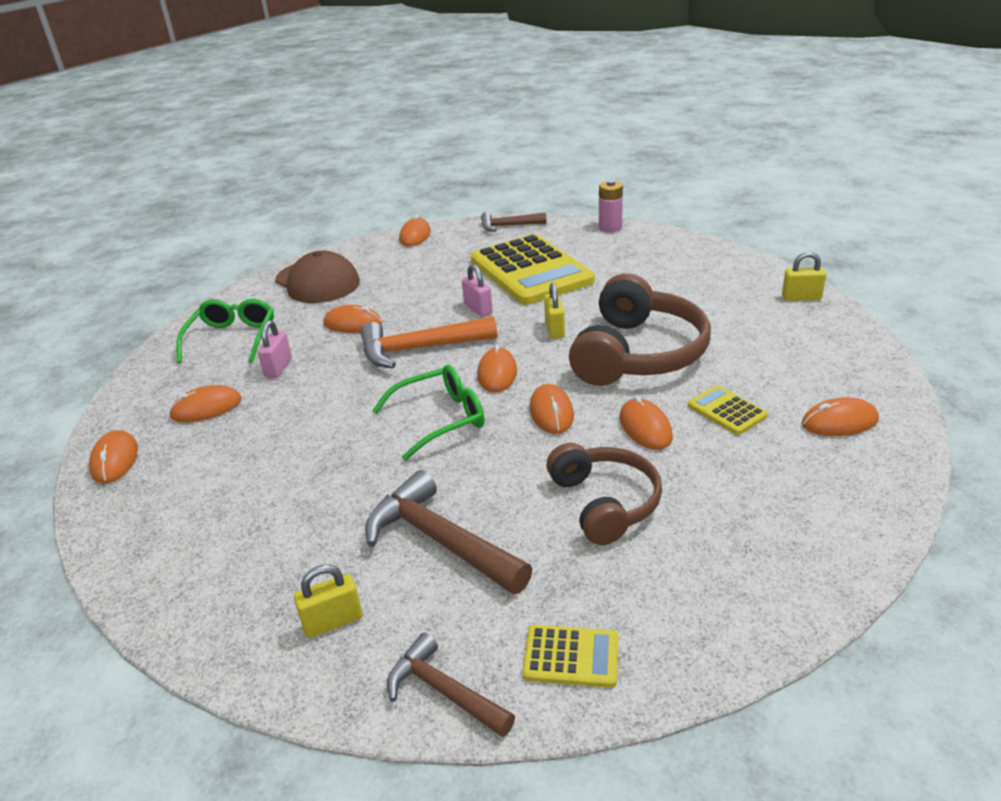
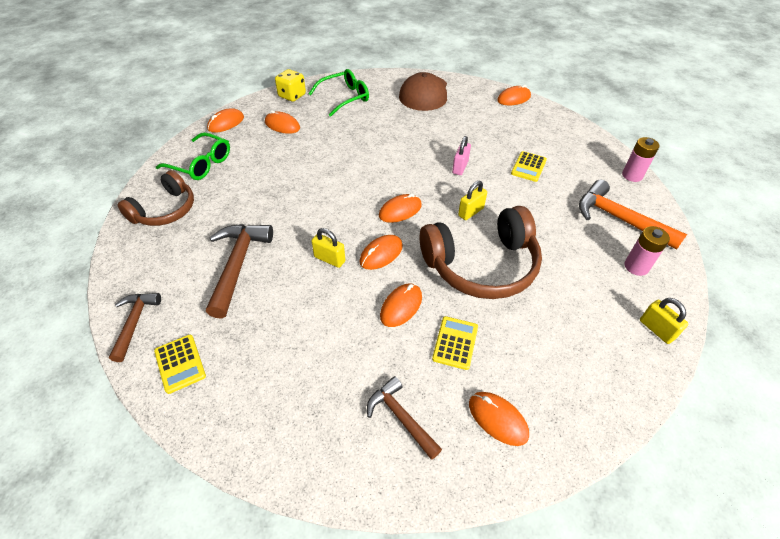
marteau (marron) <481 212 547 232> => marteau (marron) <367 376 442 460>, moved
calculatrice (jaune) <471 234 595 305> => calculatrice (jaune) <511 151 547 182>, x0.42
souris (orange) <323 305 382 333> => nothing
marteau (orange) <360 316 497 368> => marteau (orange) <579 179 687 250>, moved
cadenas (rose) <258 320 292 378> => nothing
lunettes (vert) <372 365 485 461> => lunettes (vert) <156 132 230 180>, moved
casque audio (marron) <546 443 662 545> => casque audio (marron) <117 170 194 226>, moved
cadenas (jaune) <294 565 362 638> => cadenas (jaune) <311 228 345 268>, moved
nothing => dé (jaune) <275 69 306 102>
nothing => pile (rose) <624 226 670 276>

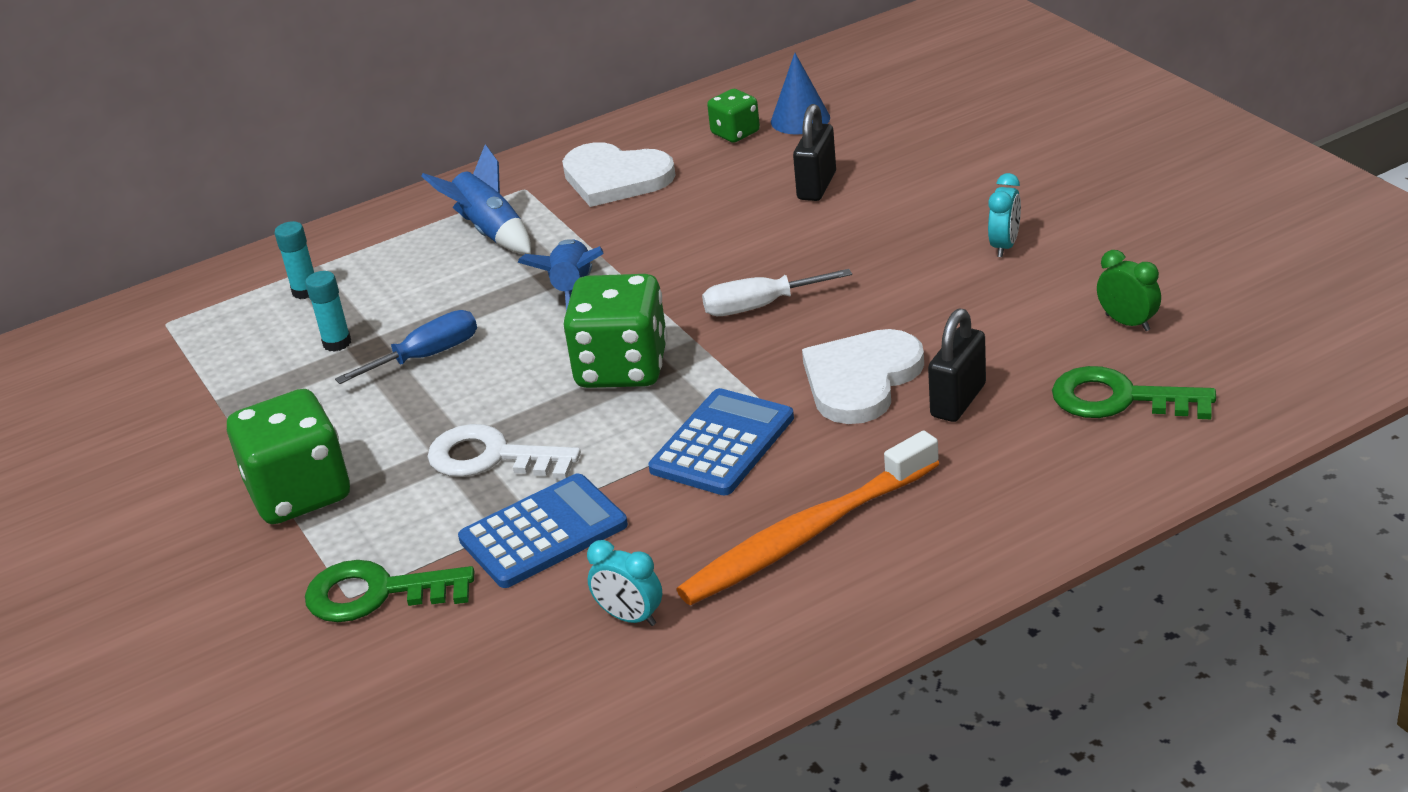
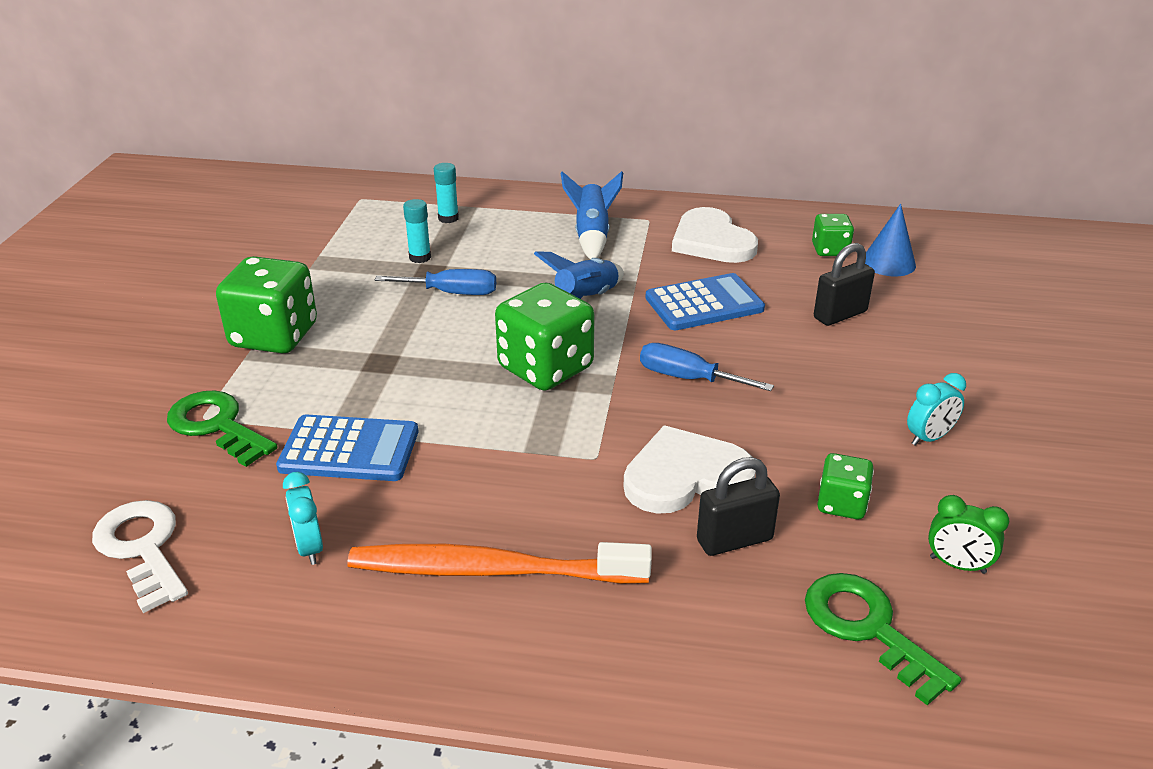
réveil (vert) <1097 250 1161 331> => réveil (vert) <928 495 1009 574>, 120 degrees clockwise
tournevis (blanc) <702 269 852 316> => tournevis (bleu) <640 343 774 391>
calculatrice (bleu) <648 388 794 495> => calculatrice (bleu) <645 273 765 330>, moved
clé (blanc) <427 424 581 479> => clé (blanc) <92 500 188 613>, moved
nothing => dé (vert) <817 453 874 519>

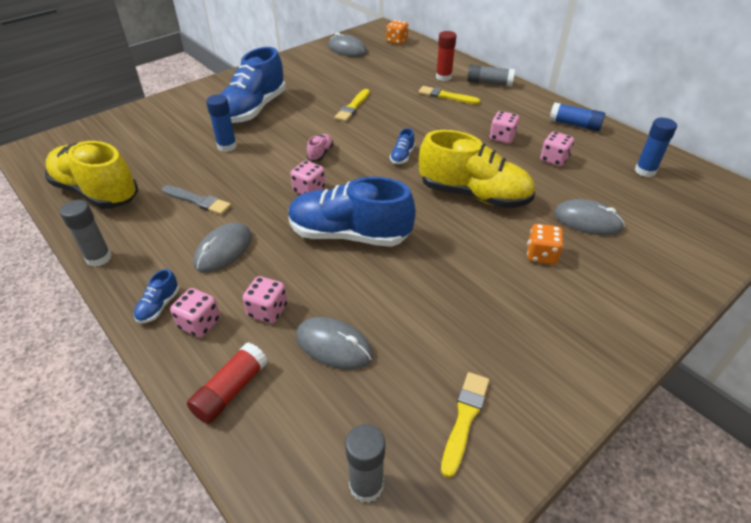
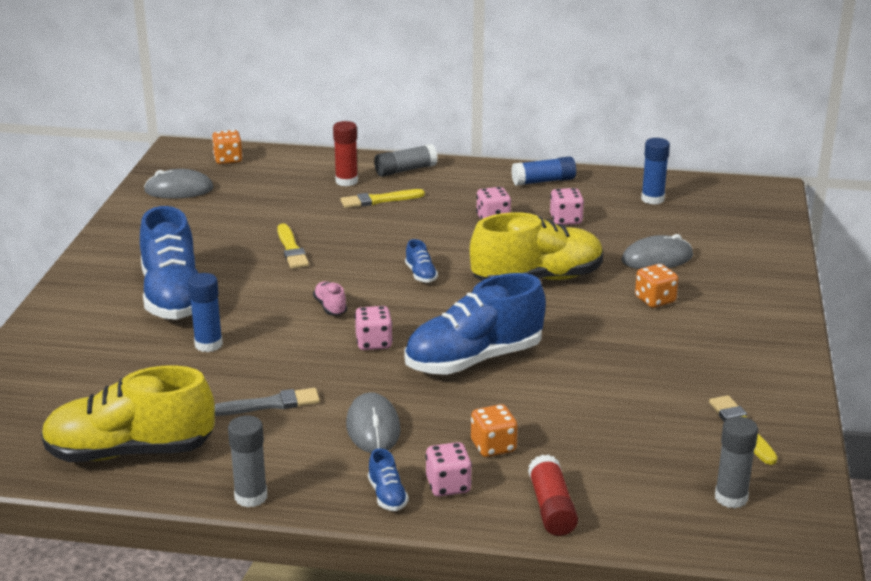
dé (rose) <243 276 287 324> => dé (orange) <471 404 518 457>
souris (gris) <296 317 373 370> => nothing

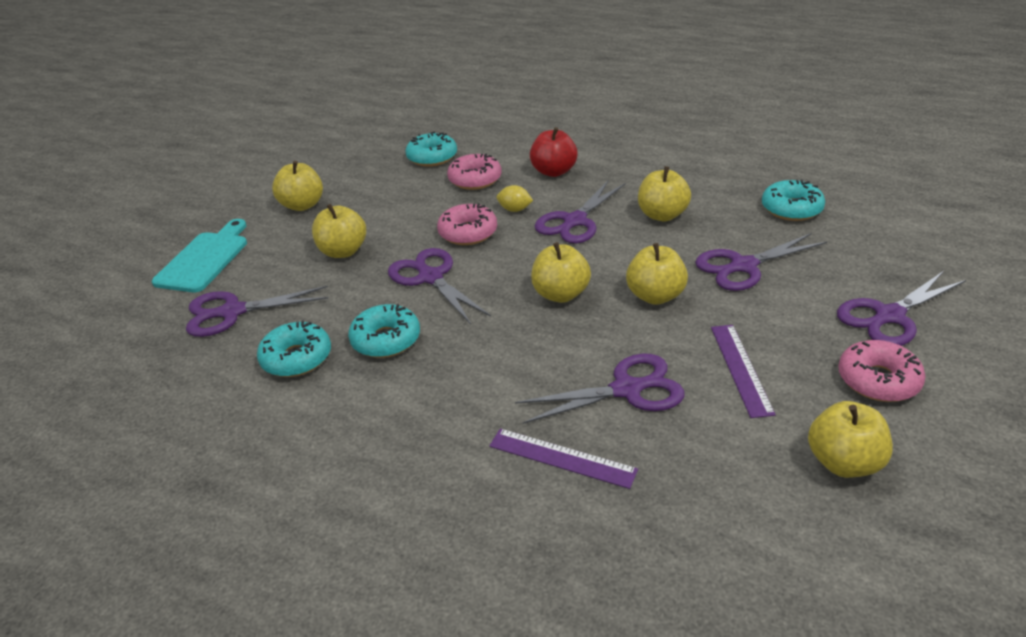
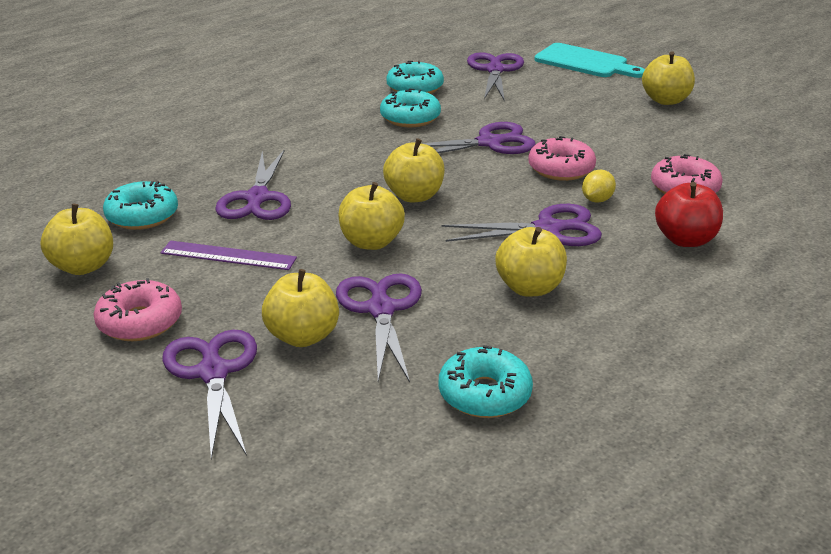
beignet (turquoise) <405 132 457 167> => beignet (turquoise) <103 181 178 230>, moved
ciseaux (violet) <535 180 626 244> => ciseaux (violet) <442 204 602 246>, 120 degrees clockwise
pomme (jaune) <312 204 366 258> => pomme (jaune) <262 269 339 347>, moved
règle (violet) <489 428 638 489> => nothing

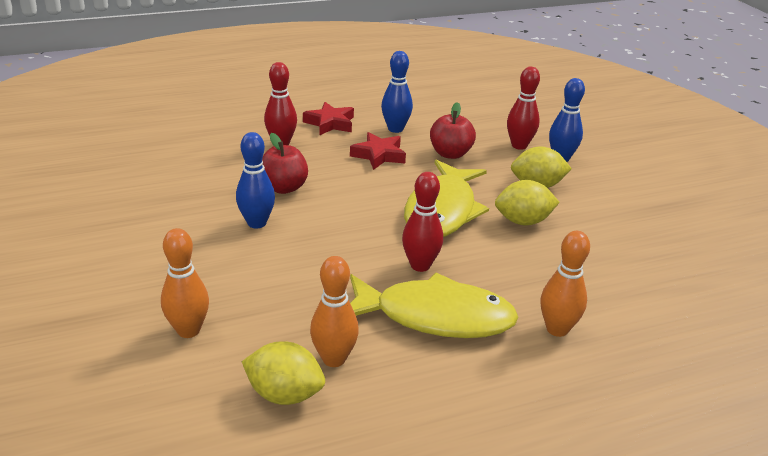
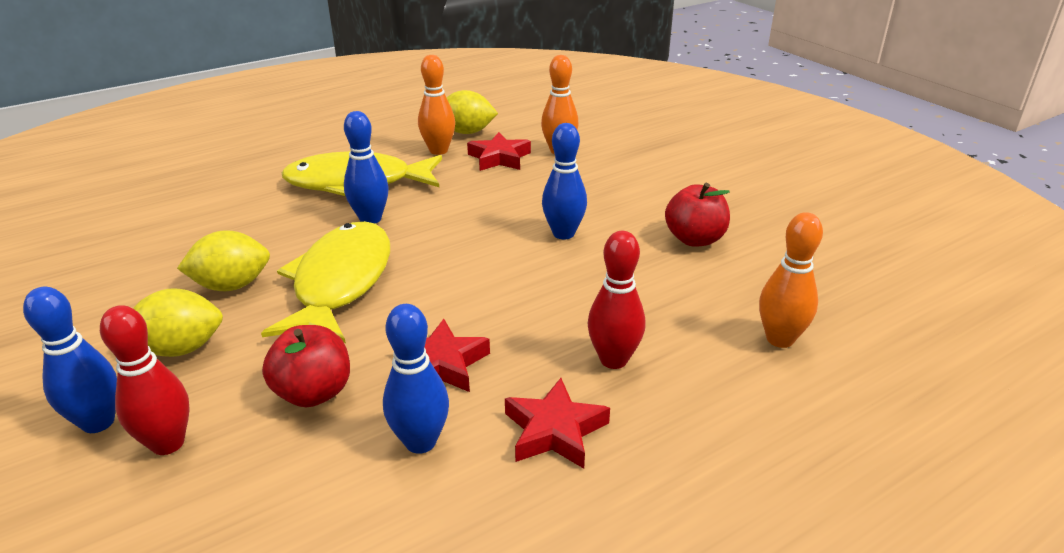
pomme (rouge) <262 133 308 194> => pomme (rouge) <665 183 730 247>, moved
quille (rouge) <402 172 443 272> => quille (bleu) <344 111 389 224>
quille (orange) <540 231 590 337> => quille (orange) <759 212 823 348>, moved
nothing => étoile (rouge) <467 132 531 171>

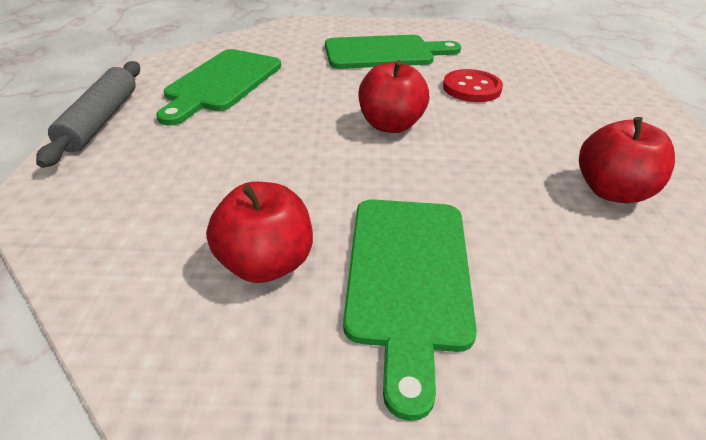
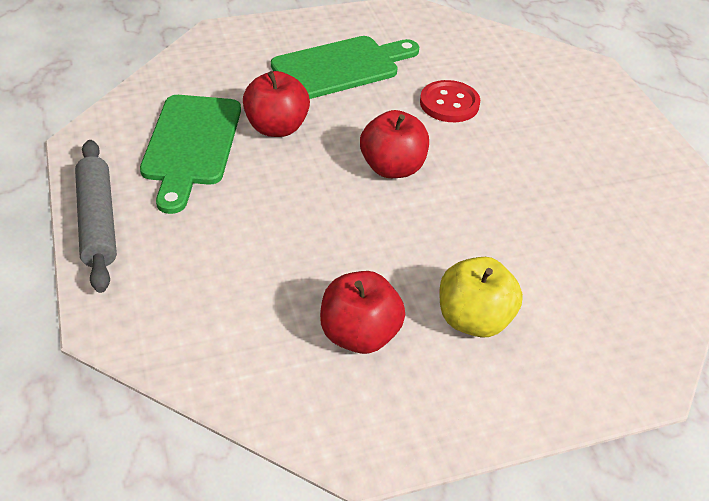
pomme (rouge) <579 117 675 203> => pomme (rouge) <243 71 310 137>, moved
planche à découper (vert) <343 199 477 421> => pomme (jaune) <439 257 523 338>

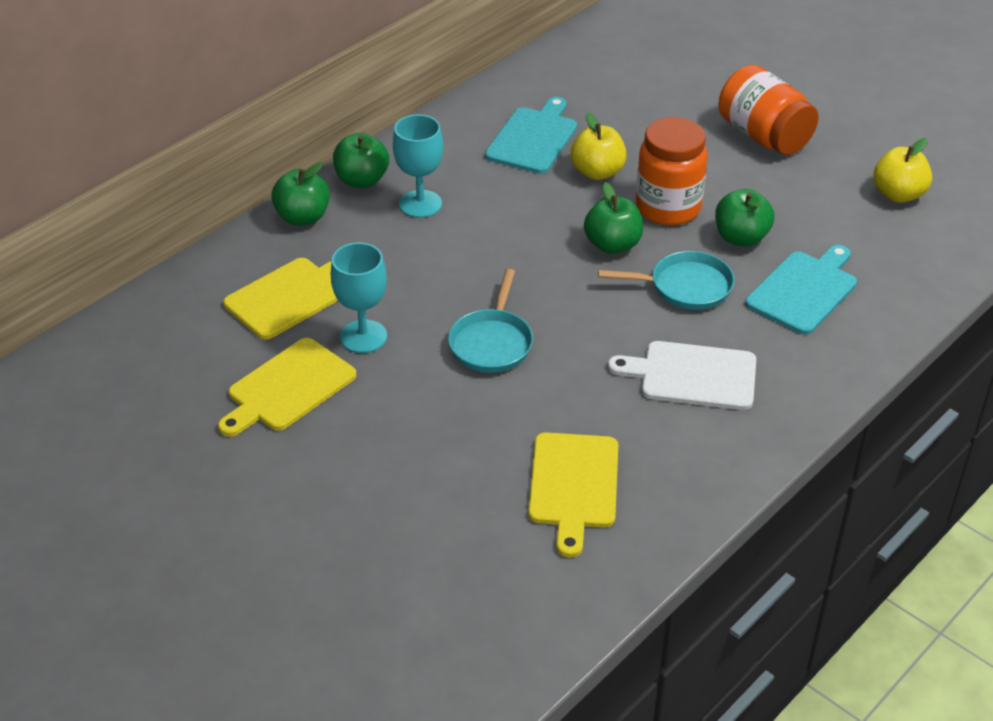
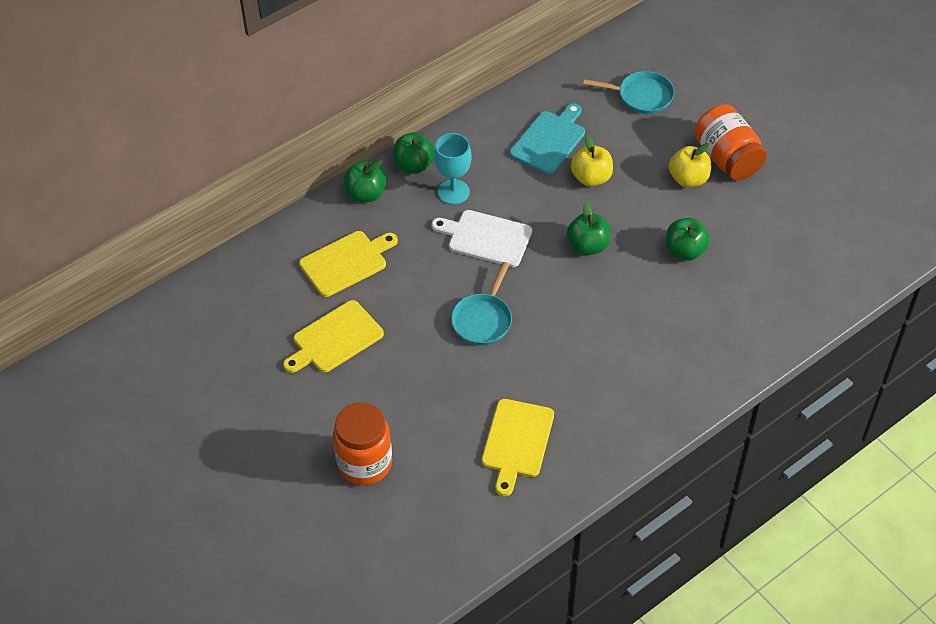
bocal (orange) <636 117 708 226> => bocal (orange) <333 402 392 485>, moved
pomme (jaune) <873 138 932 203> => pomme (jaune) <669 143 711 187>, moved
verre à pied (turquoise) <331 242 387 353> => nothing
planche à découper (turquoise) <745 245 857 335> => nothing
poêle (turquoise) <598 251 735 310> => poêle (turquoise) <583 71 674 114>, moved
planche à découper (blanc) <608 341 756 410> => planche à découper (blanc) <432 210 532 267>, moved

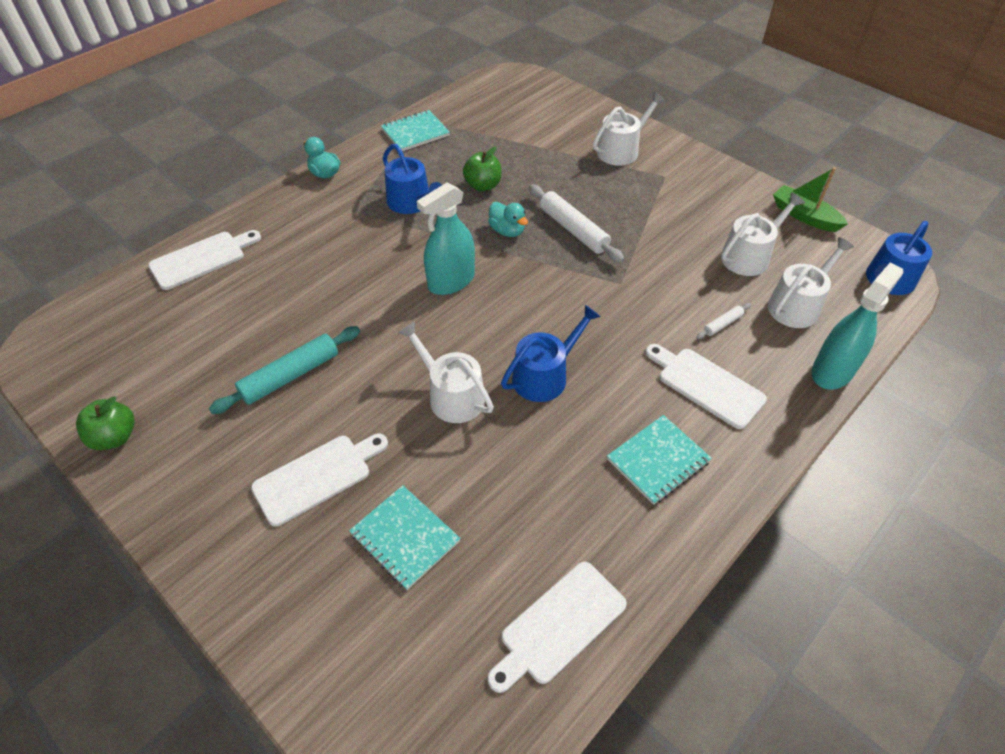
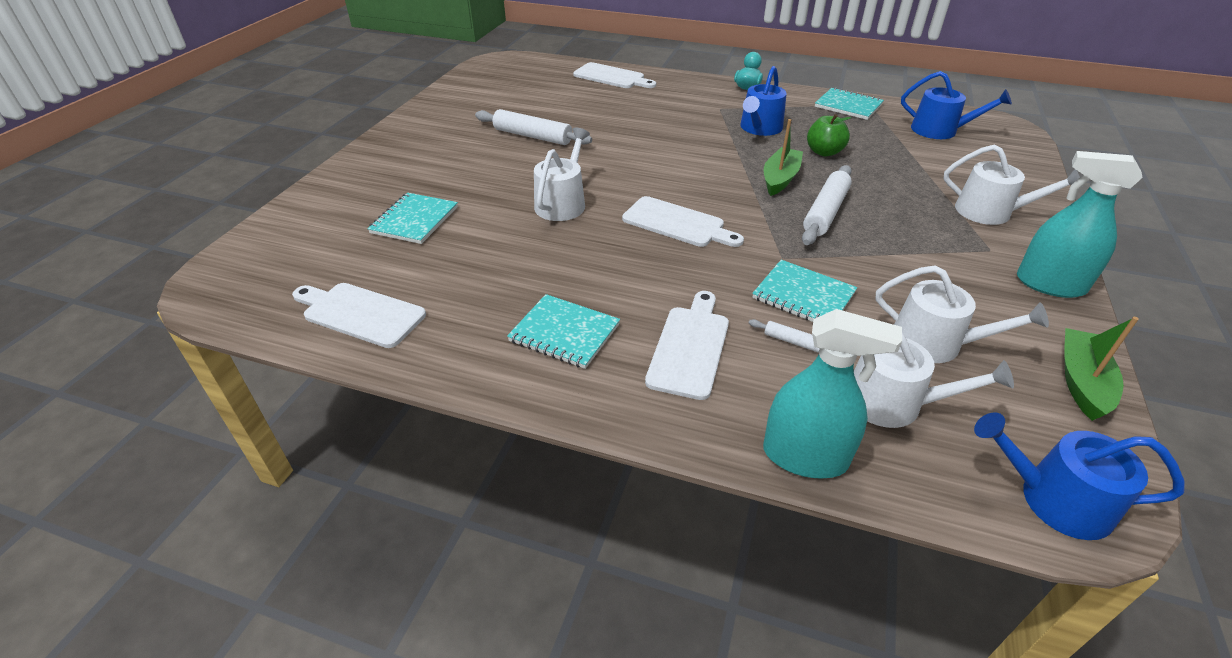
vaporisateur (turquoise) <417 182 475 295> => vaporisateur (turquoise) <1017 151 1143 298>, moved
canard (turquoise) <488 202 528 237> => bateau (vert) <764 119 803 196>
arrosoir (bleu) <501 305 601 402> => arrosoir (bleu) <901 71 1012 139>, moved
rouleau à pâtisserie (turquoise) <209 326 360 414> => rouleau à pâtisserie (blanc) <475 109 592 145>
pomme (vert) <76 396 135 450> => nothing
planche à découper (blanc) <251 434 388 526> => planche à découper (blanc) <622 196 744 247>, moved
nothing => carnet (turquoise) <752 260 857 322>

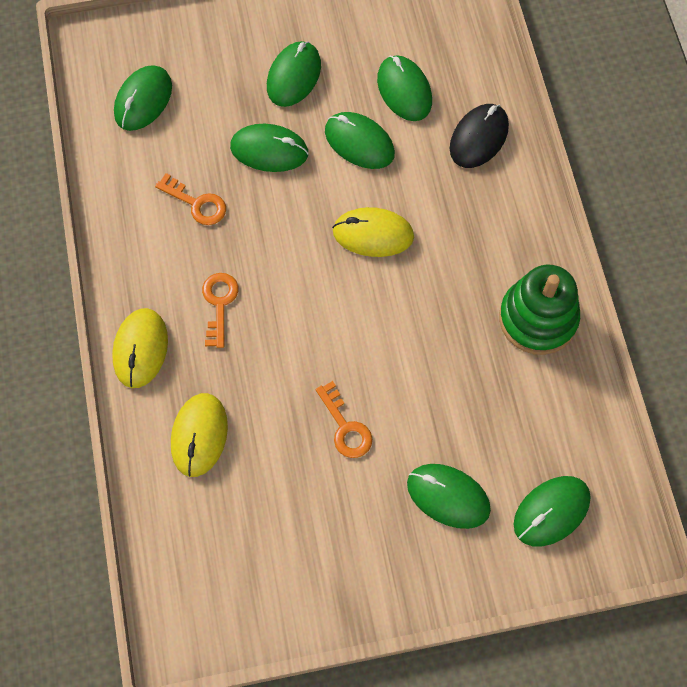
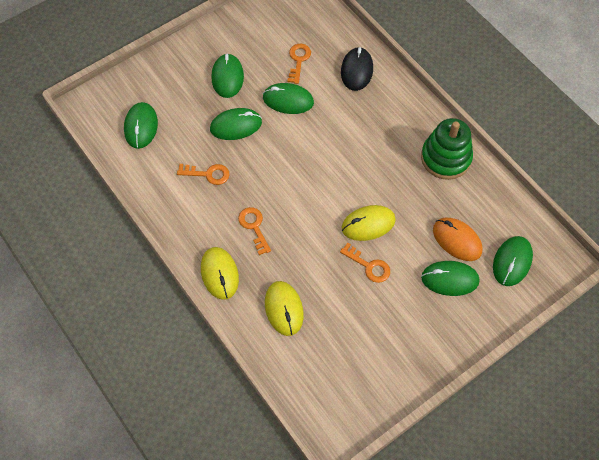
souris (vert) <377 55 432 121> => clé (orange) <287 44 311 84>
souris (jaune) <332 207 414 257> => souris (jaune) <341 205 396 241>, moved
nothing => souris (orange) <433 218 483 261>

